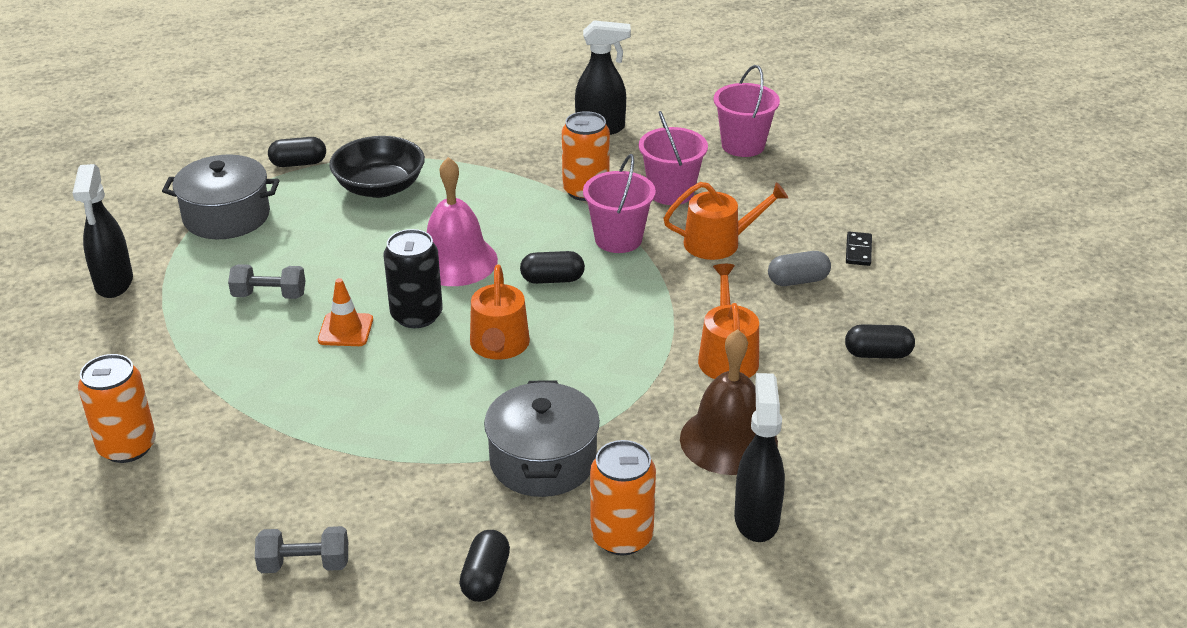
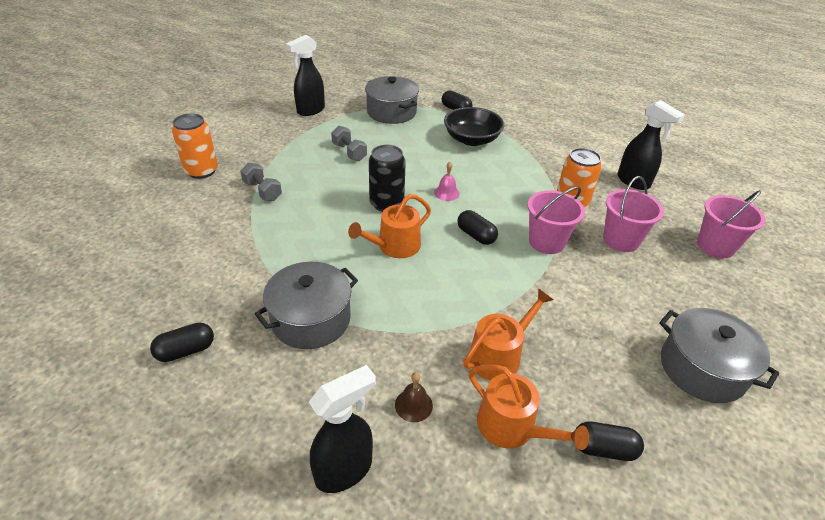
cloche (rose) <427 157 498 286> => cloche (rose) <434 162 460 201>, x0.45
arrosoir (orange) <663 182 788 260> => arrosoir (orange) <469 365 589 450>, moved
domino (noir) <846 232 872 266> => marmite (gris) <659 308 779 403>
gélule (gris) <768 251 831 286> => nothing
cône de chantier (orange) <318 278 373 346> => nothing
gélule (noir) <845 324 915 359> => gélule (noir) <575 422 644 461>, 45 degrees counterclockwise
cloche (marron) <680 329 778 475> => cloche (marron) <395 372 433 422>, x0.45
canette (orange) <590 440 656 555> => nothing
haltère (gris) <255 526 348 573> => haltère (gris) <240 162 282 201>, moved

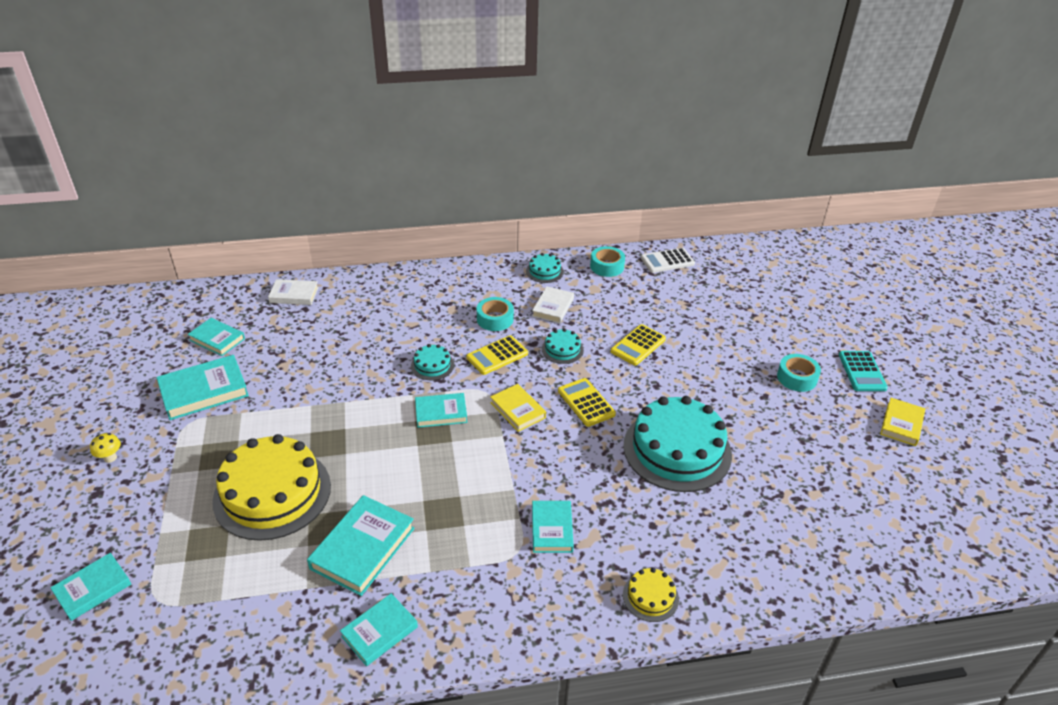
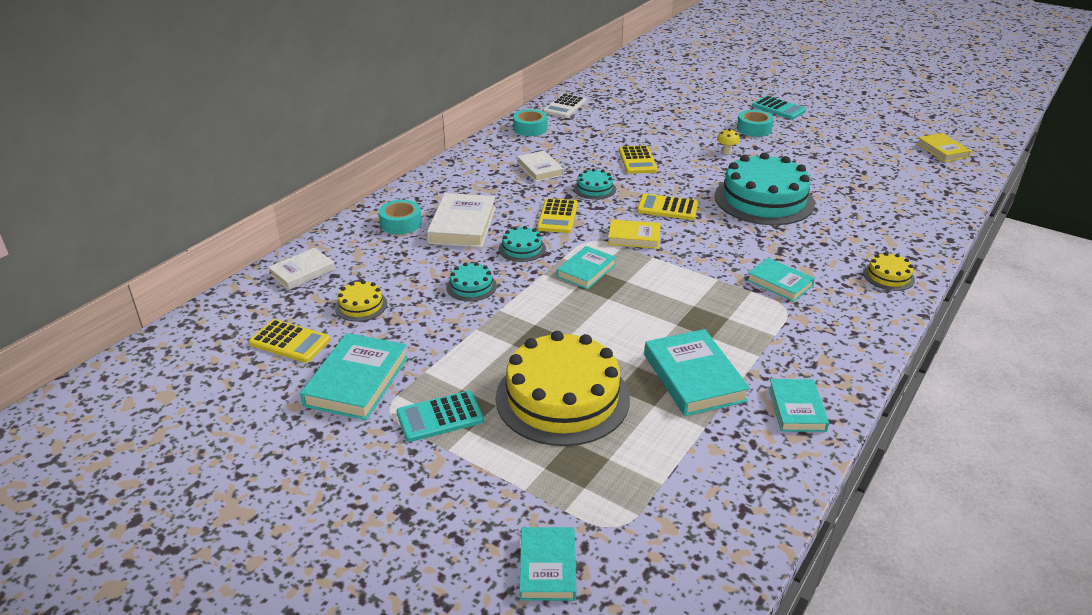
gâteau (turquoise) <526 253 564 283> => gâteau (turquoise) <446 262 497 302>, moved
ruban adhésif (turquoise) <477 297 514 331> => ruban adhésif (turquoise) <379 200 422 234>, moved
livre (turquoise) <188 318 245 356> => calculatrice (jaune) <249 319 331 363>
livre (jaune) <880 398 925 446> => livre (jaune) <917 133 971 162>, moved
champignon (jaune) <90 433 121 463> => champignon (jaune) <717 129 740 154>, moved
nothing => livre (blanc) <427 193 496 248>
nothing => gâteau (jaune) <335 280 387 322>
nothing => calculatrice (turquoise) <397 391 484 442>

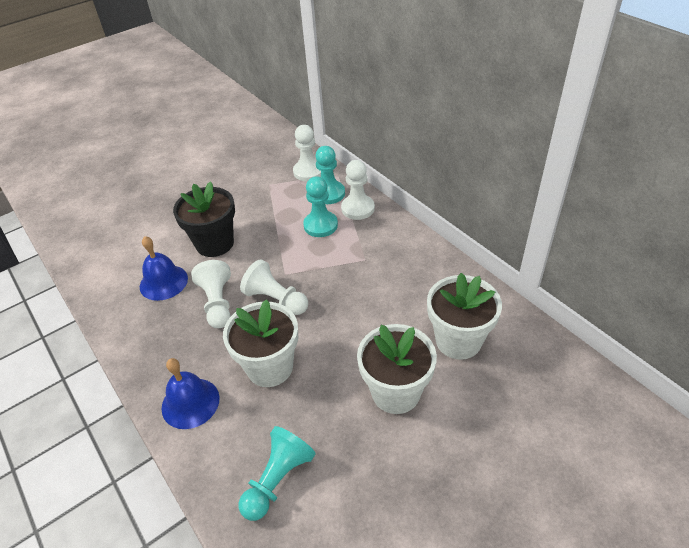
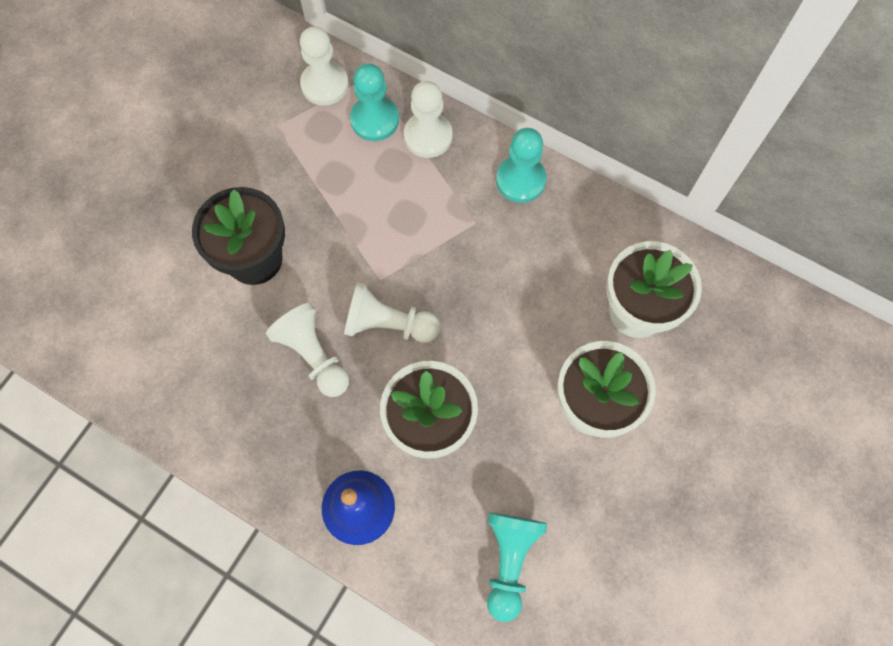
pion (turquoise) <303 176 338 237> => pion (turquoise) <496 128 546 203>, moved
cloche (bleu) <140 236 188 301> => nothing

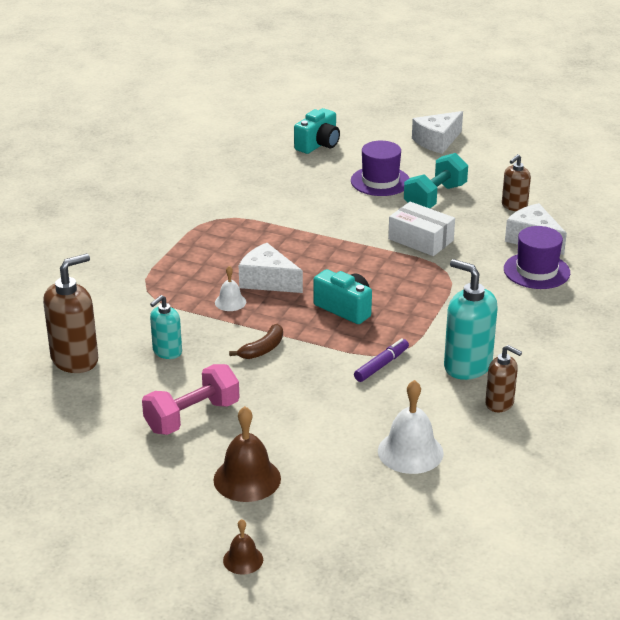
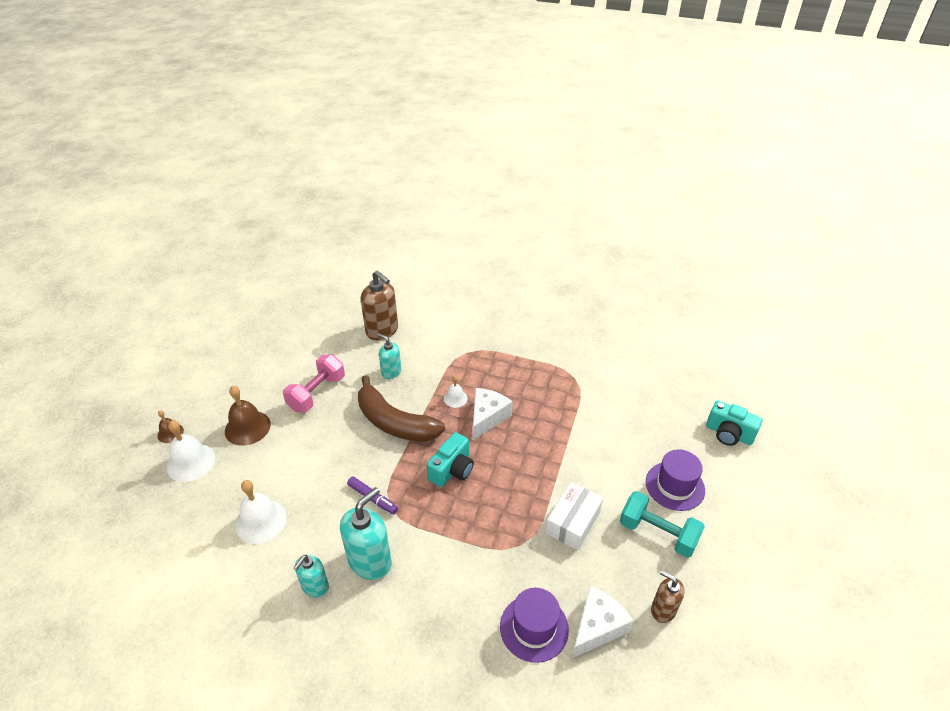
fromage (blanc) <412 111 463 154> => nothing
banane (marron) <229 324 283 359> => banane (marron) <358 375 445 442>, x2.17
distributeur de savon (marron) <485 345 522 412> => distributeur de savon (turquoise) <294 555 329 597>
haltère (rose) <142 364 239 435> => haltère (rose) <283 355 345 412>, 75 degrees clockwise
nothing => cloche (blanc) <167 421 215 482>

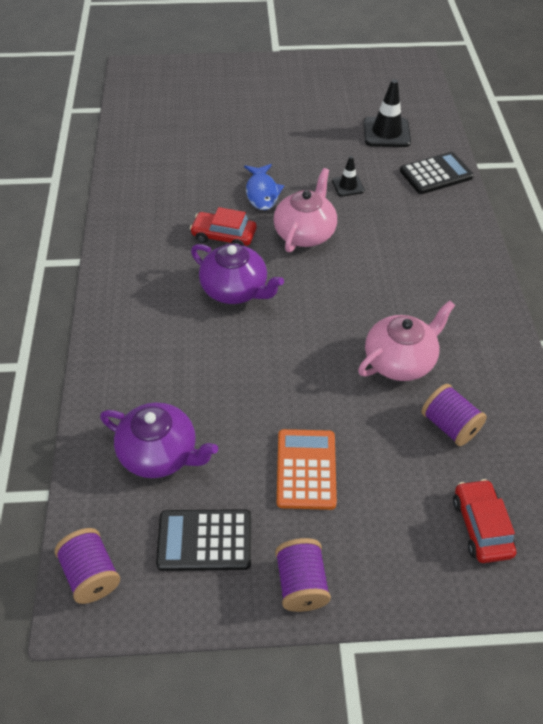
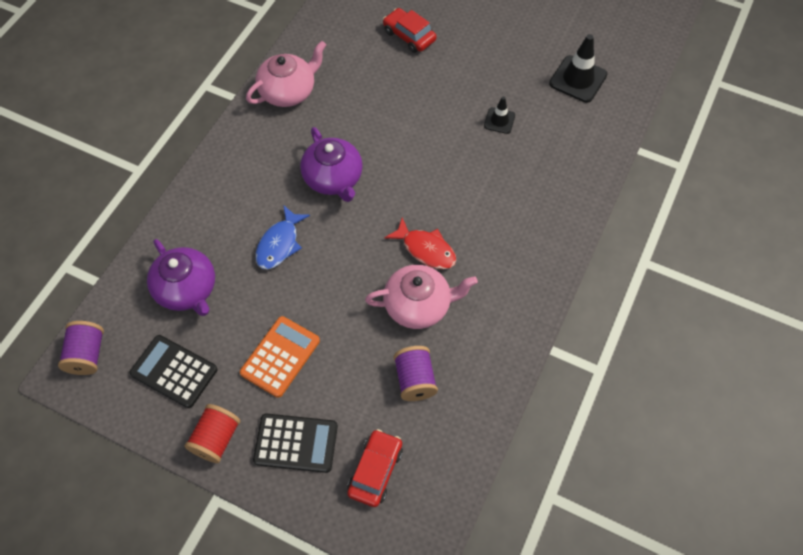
calculatrice (noir) <400 152 474 194> => calculatrice (noir) <253 413 338 473>, moved
poisson (bleu) <244 164 284 210> => poisson (bleu) <255 206 310 270>, moved
théière (rose) <273 168 337 252> => théière (rose) <246 41 326 107>, moved
voiture (rouge) <190 207 256 246> => voiture (rouge) <383 8 436 53>, moved
bobine (violet) <275 538 331 612> => bobine (rouge) <185 404 241 463>
nothing => poisson (rouge) <384 217 456 269>

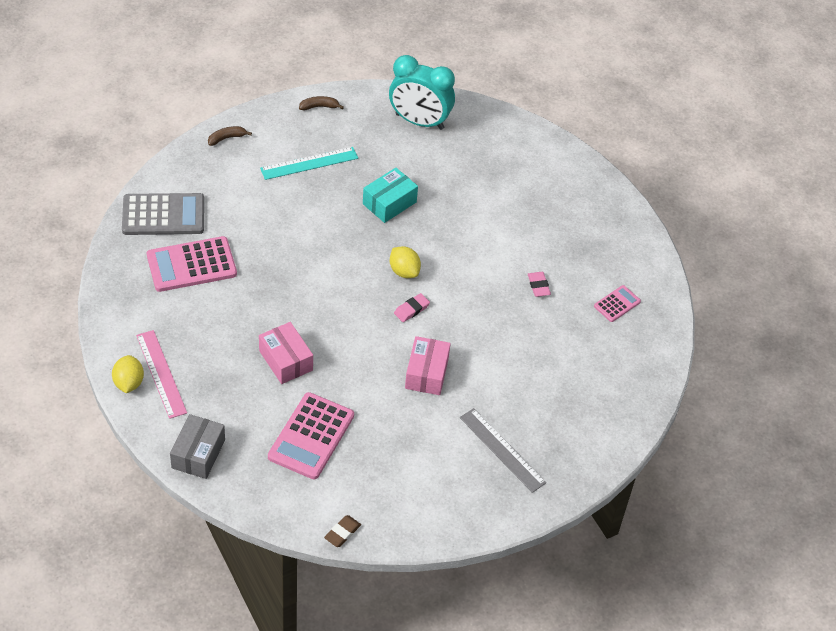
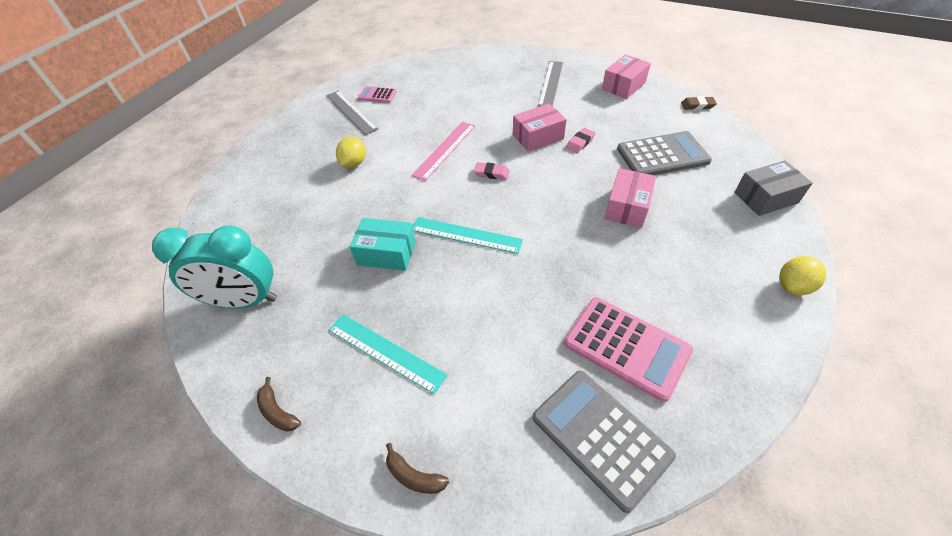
réveil (turquoise) <389 55 455 130> => réveil (turquoise) <152 225 277 309>, 105 degrees clockwise
citron (jaune) <390 246 421 278> => citron (jaune) <336 137 366 168>, moved
gomme (rose) <528 272 551 297> => gomme (rose) <566 128 595 153>, moved
règle (rose) <136 330 187 419> => règle (rose) <412 122 475 181>, moved
calculatrice (rose) <268 392 354 479> => calculatrice (gris) <617 131 712 175>
nothing => boîte (rose) <602 54 651 99>
nothing => règle (gris) <326 91 378 135>
nothing => règle (turquoise) <413 217 523 254>

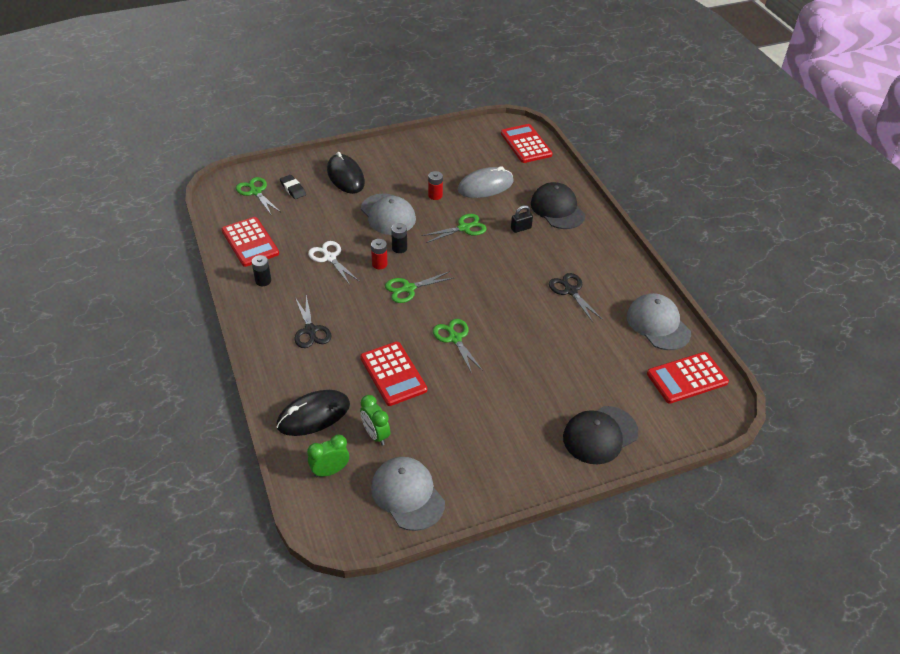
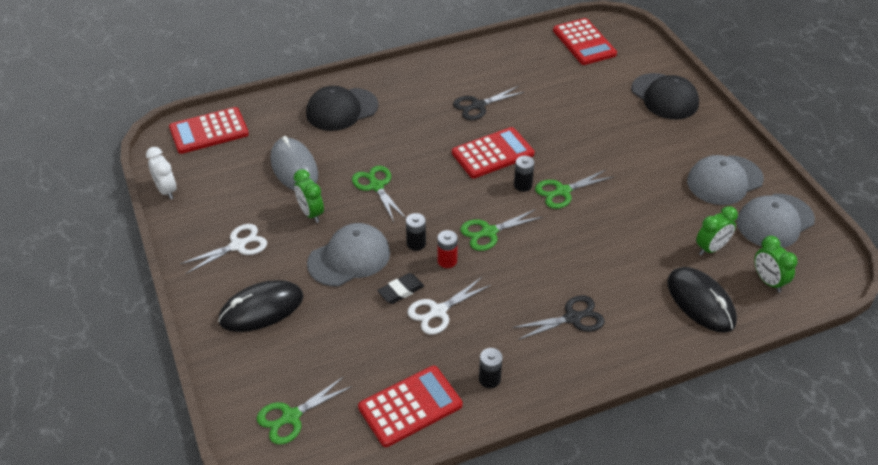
pile (rouge) <428 171 443 200> => réveil (vert) <294 169 324 223>
gomme (noir) <280 175 306 199> => gomme (noir) <377 273 424 304>, moved
cadenas (noir) <511 205 533 233> => nothing
ciseaux (vert) <385 271 453 303> => ciseaux (vert) <460 209 543 251>, 90 degrees clockwise
casquette (gris) <627 293 691 350> => casquette (gris) <687 155 764 205>, moved
calculatrice (rouge) <360 341 427 406> => calculatrice (rouge) <452 127 535 178>, moved
nothing => réveil (blanc) <146 147 176 200>
nothing => pile (noir) <514 156 535 192>
nothing => ciseaux (blanc) <180 224 267 274>

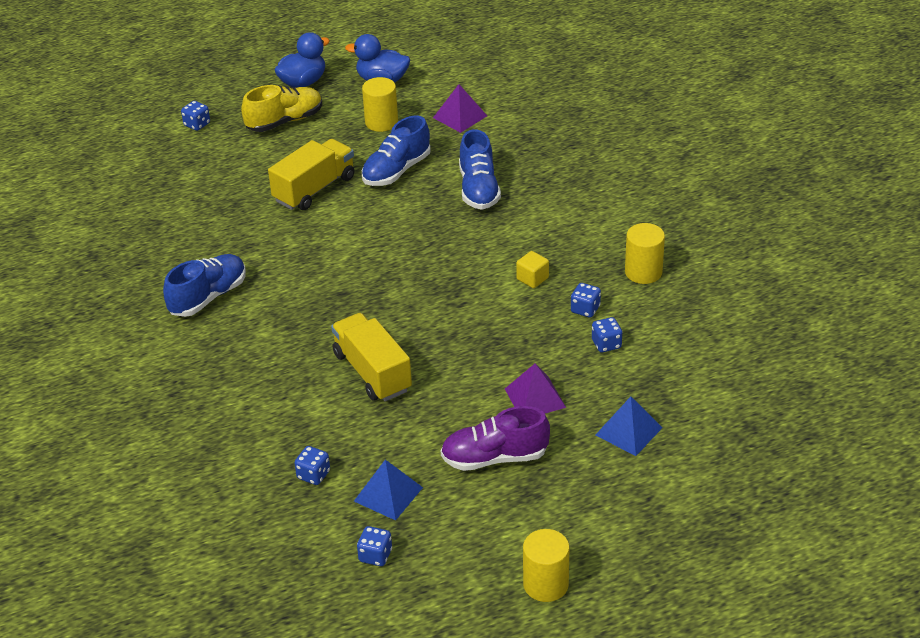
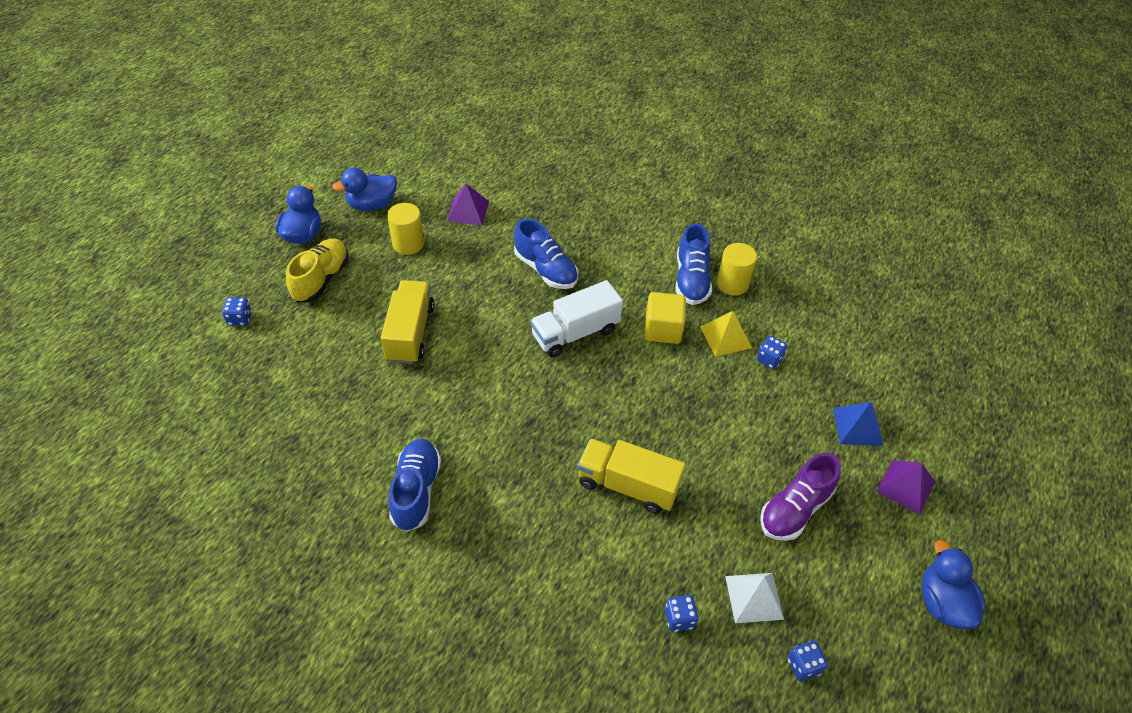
chaussure (bleu) <362 116 431 186> => chaussure (bleu) <675 224 712 305>, moved
cube (jaune) <516 251 549 288> => cube (jaune) <644 292 686 344>, x1.66
dé (bleu) <571 283 601 318> => pyramide (jaune) <700 311 752 357>
pyramide (violet) <505 363 566 413> => pyramide (violet) <877 460 935 515>, moved
pyramide (bleu) <354 460 423 520> => pyramide (blanc) <725 573 784 623>
cylindre (jaune) <523 529 569 602> => canard (bleu) <922 540 986 629>
nothing => camion (blanc) <530 280 623 357>

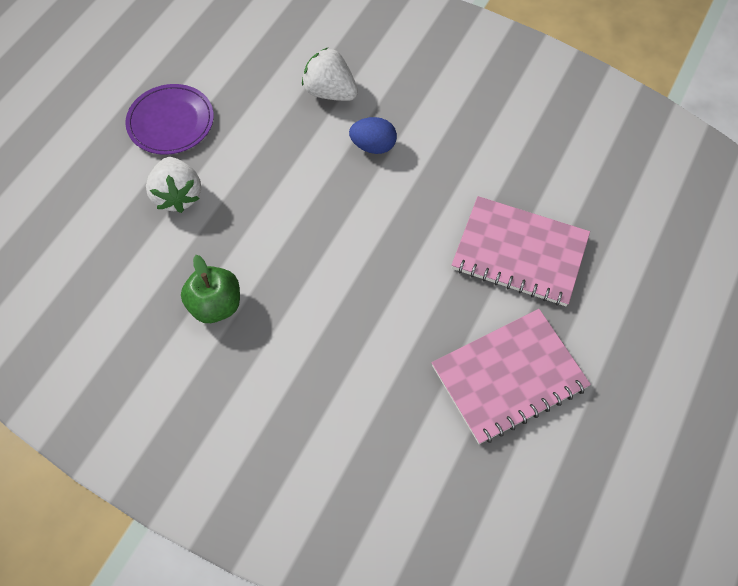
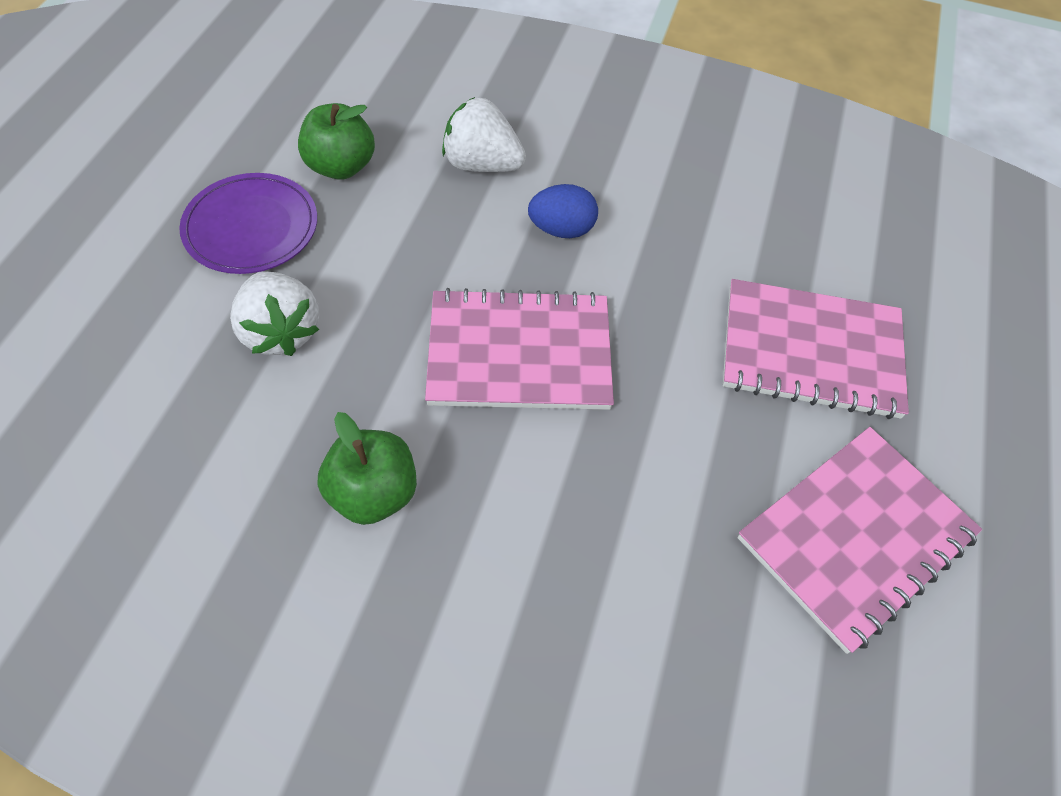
nothing => pomme (vert) <298 103 375 180>
nothing => carnet (rose) <425 288 614 410>

